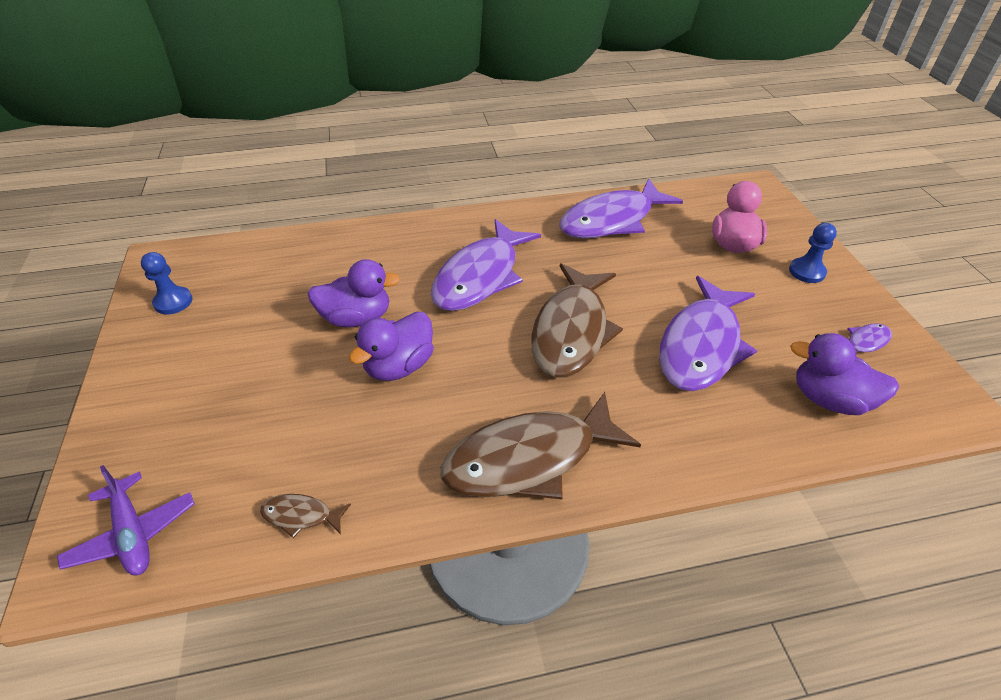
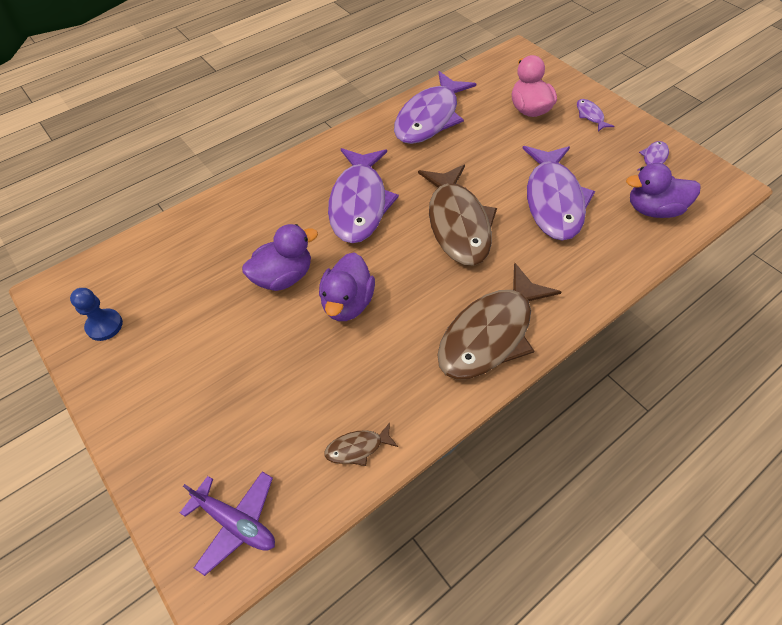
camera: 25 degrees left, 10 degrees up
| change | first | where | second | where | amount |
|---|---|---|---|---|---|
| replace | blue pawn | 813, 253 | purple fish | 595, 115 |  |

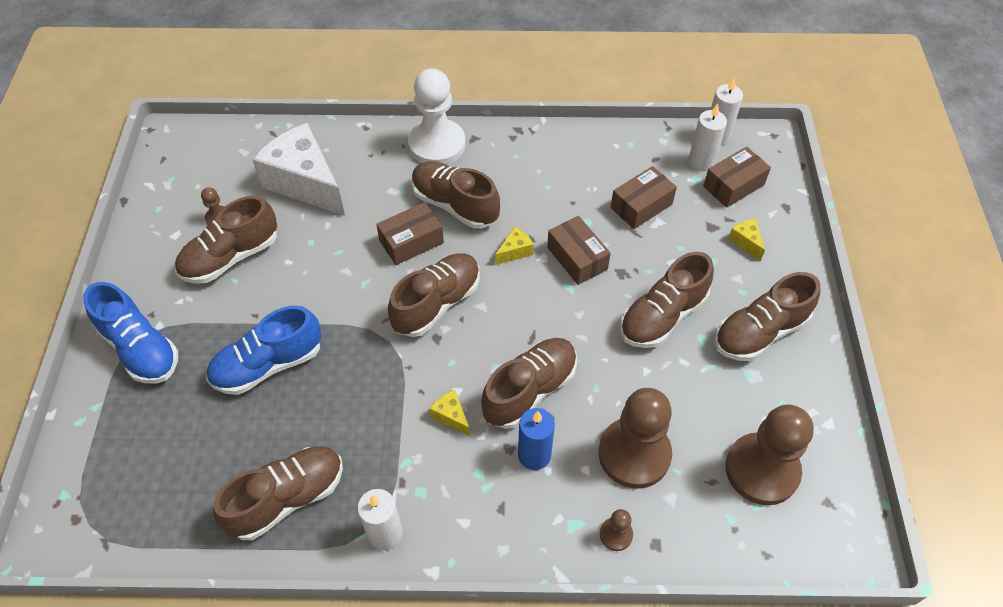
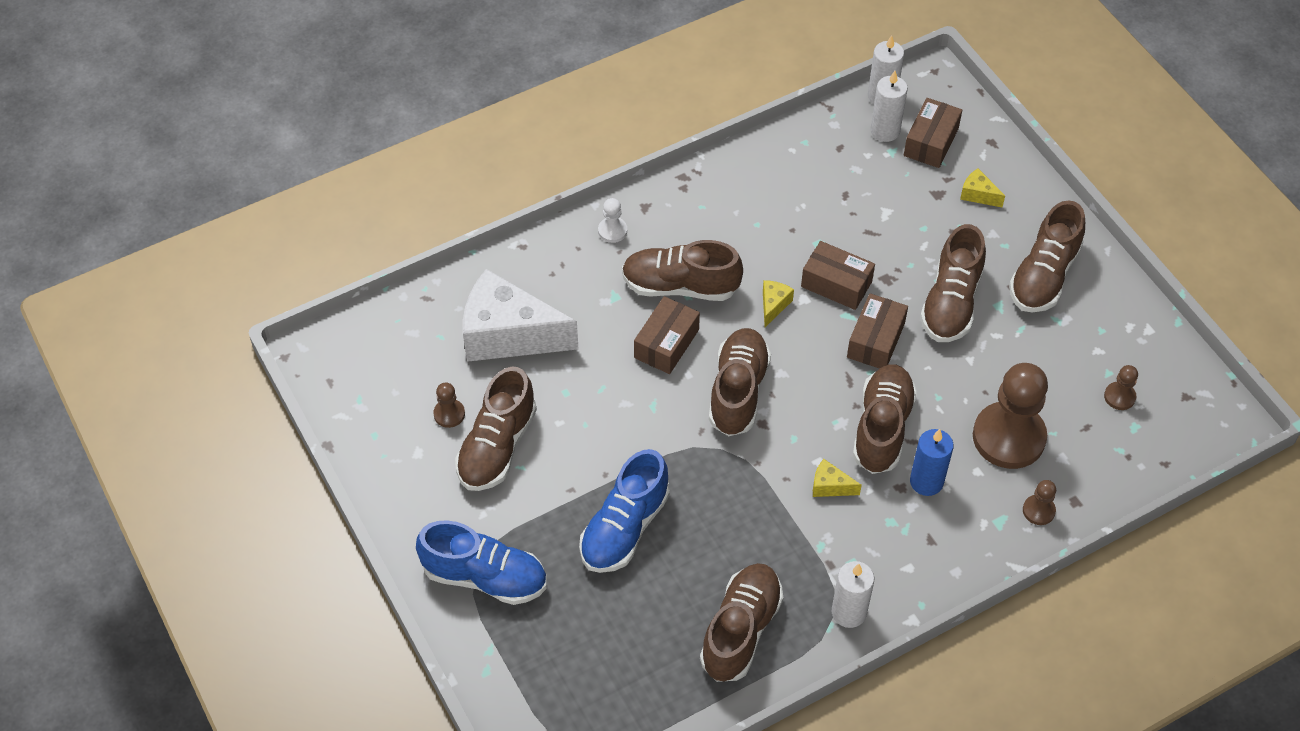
camera: 30 degrees left, 0 degrees up
| change | first | where | second | where | amount |
|---|---|---|---|---|---|
| resize | white pawn | 437, 116 |  | 612, 220 | x0.43 |
| move | brown box | 644, 197 |  | 877, 331 |  |
| resize | brown pawn | 769, 454 |  | 1121, 387 | x0.43 |

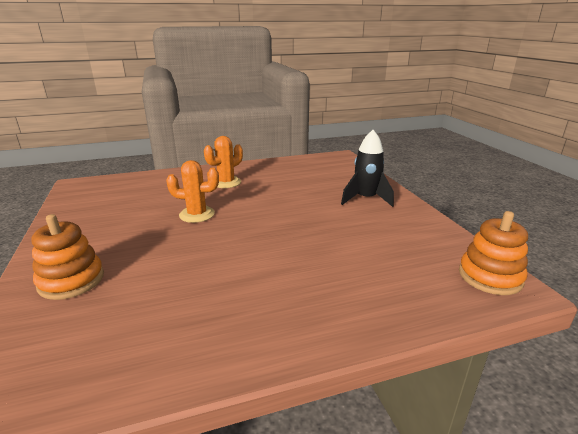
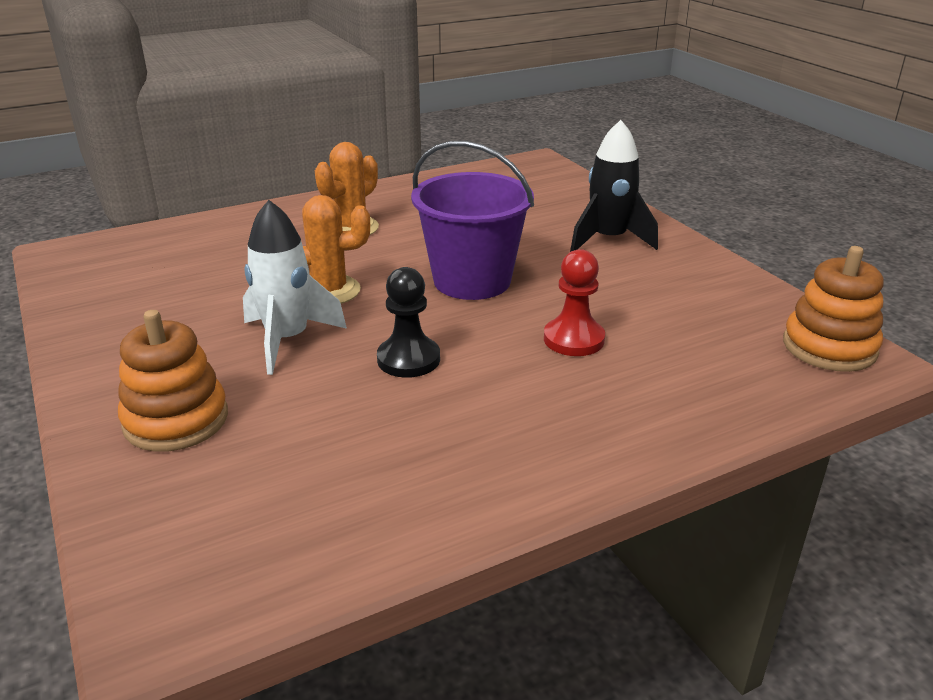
camera: 10 degrees left, 5 degrees up
| change | first | where | second | where | amount |
|---|---|---|---|---|---|
| insert |  |  | white rocket | 295, 287 |  |
| insert |  |  | black pawn | 408, 322 |  |
| insert |  |  | purple bucket | 472, 220 |  |
| insert |  |  | red pawn | 574, 302 |  |

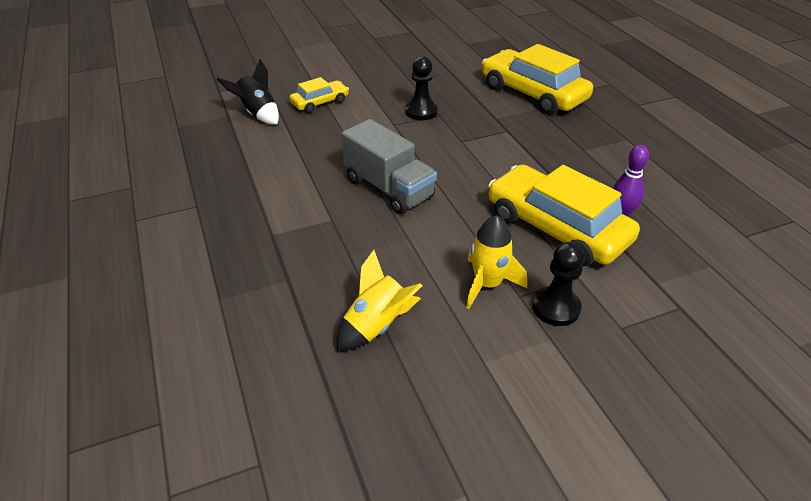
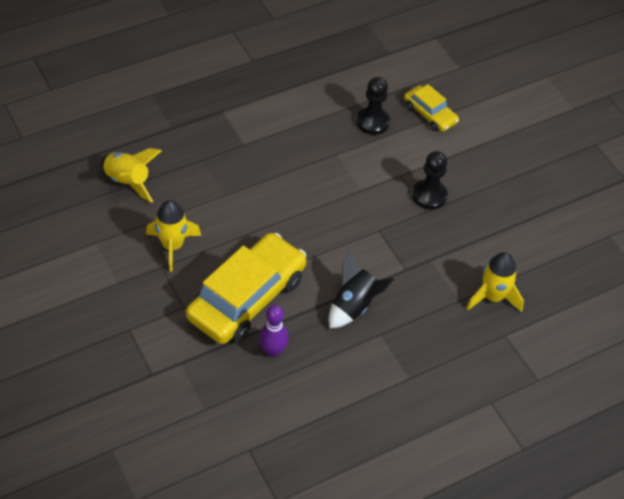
camera: 80 degrees right, 10 degrees up
| change | first | where | second | where | amount |
|---|---|---|---|---|---|
| move | black rocket | 248, 92 |  | 361, 289 |  |
| move | black pawn | 558, 284 |  | 373, 106 |  |
| replace | yellow car | 537, 79 | yellow rocket | 495, 282 |  |
| delete | grey truck | 389, 166 |  |  |  |

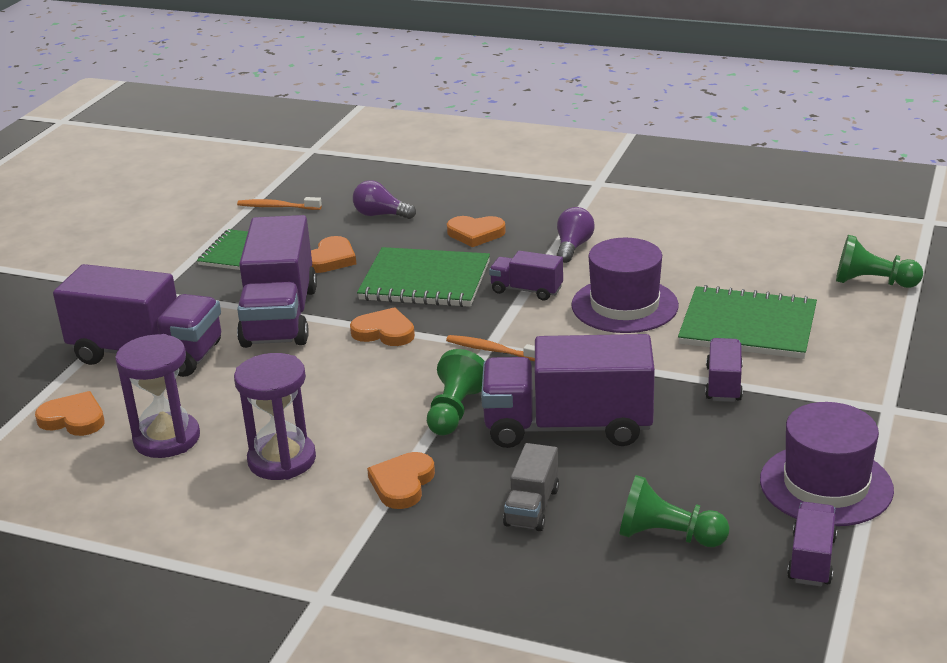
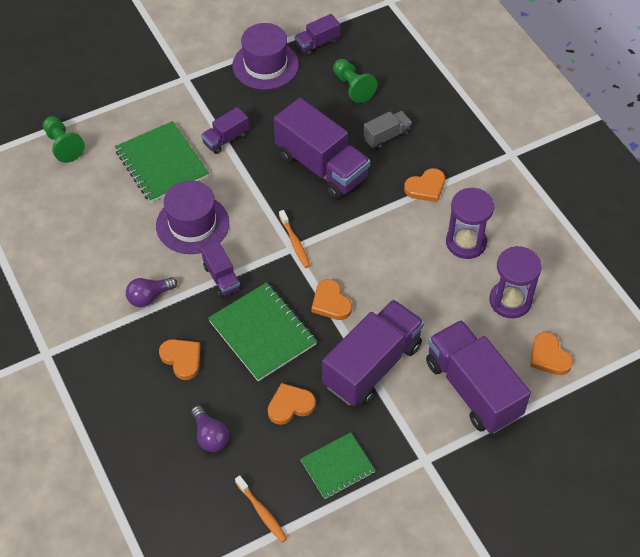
camera: 140 degrees left, 25 degrees up
| change | first | where | second | where | amount |
|---|---|---|---|---|---|
| delete | green pawn | 455, 392 |  |  |  |

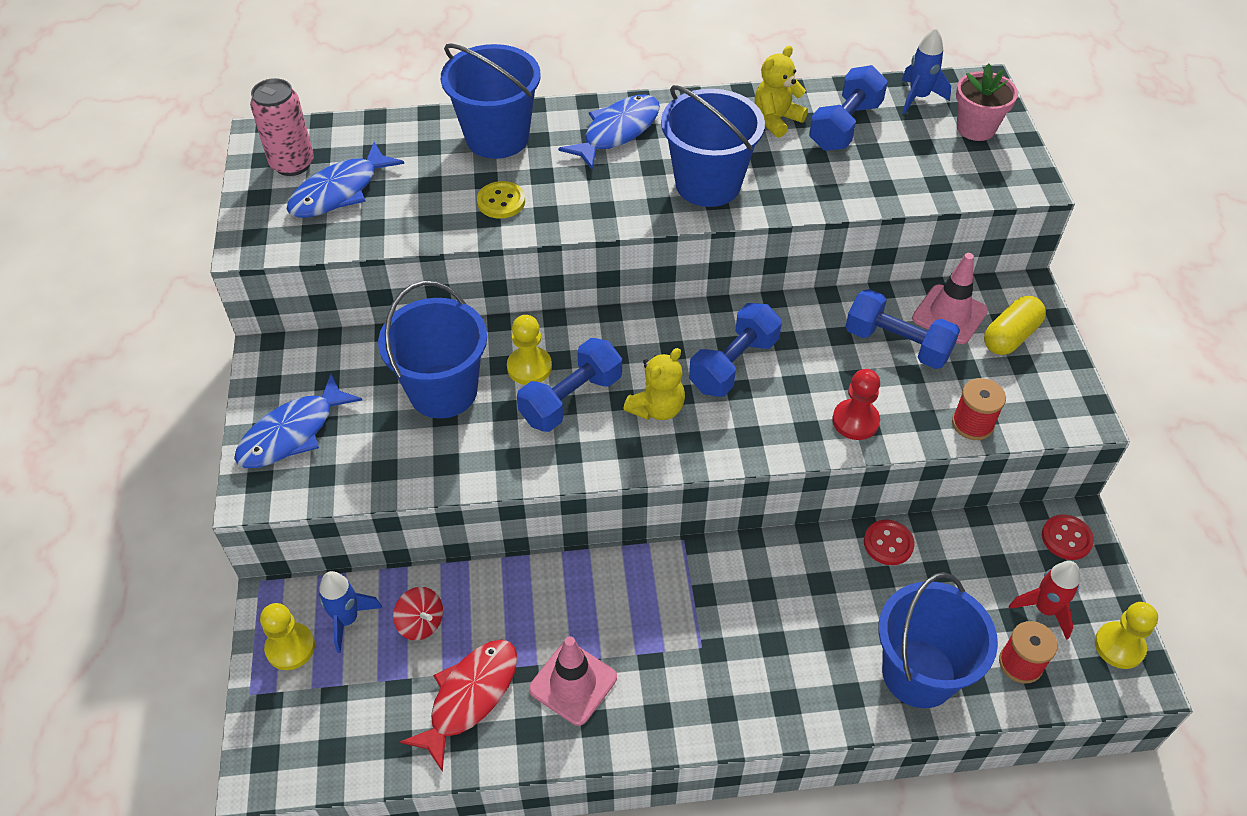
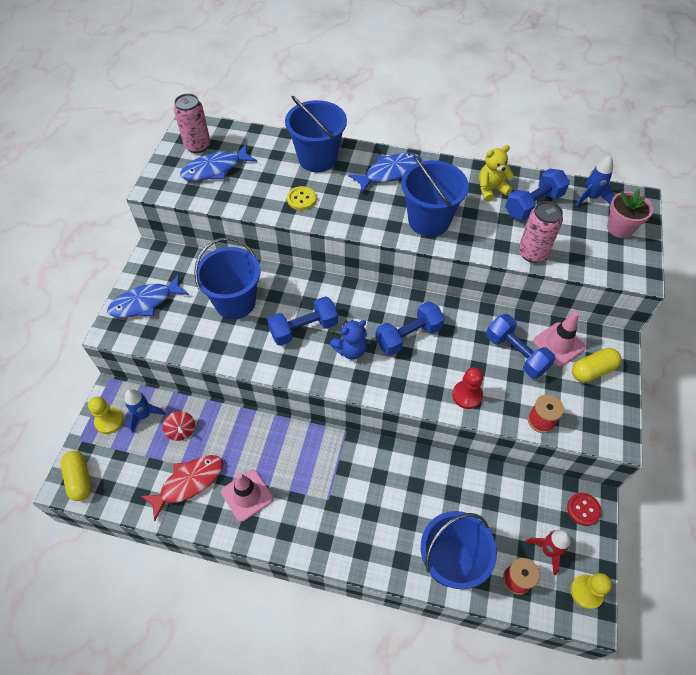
camera: 20 degrees right, 5 degrees up
| change | first | where | second | where | amount |
|---|---|---|---|---|---|
| insert |  |  | yellow capsule | 76, 476 |  |
| recolor | yellow teddy bear | 654, 384 | blue teddy bear | 348, 340 |  |
| insert |  |  | pink can | 541, 232 |  |
| delete | yellow pawn | 529, 350 |  |  |  |
| delete | red button | 889, 542 |  |  |  |

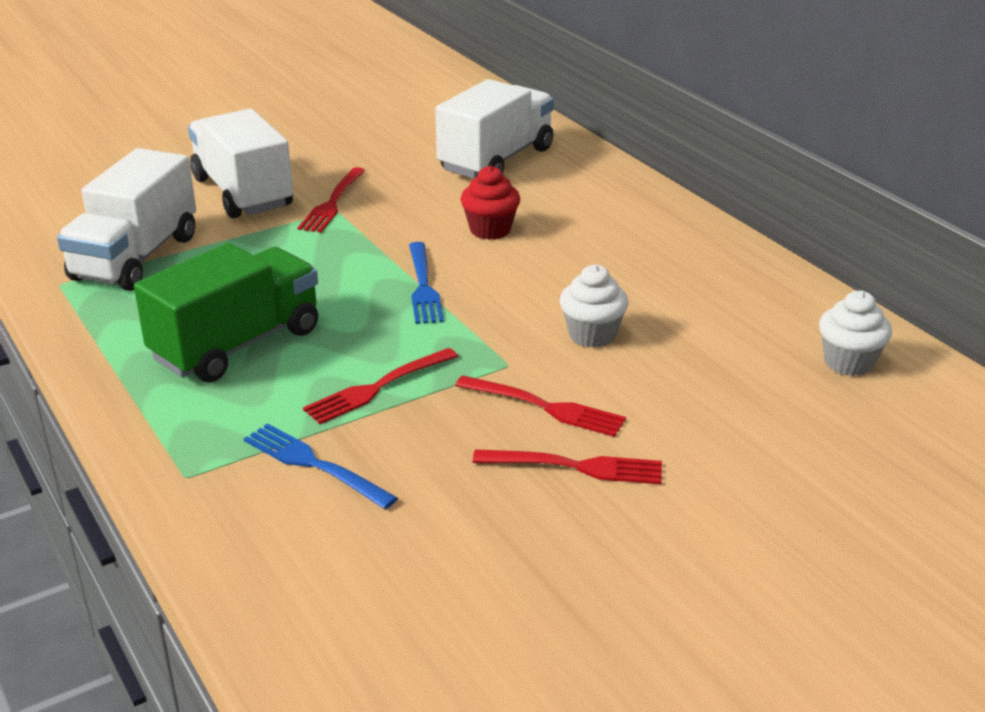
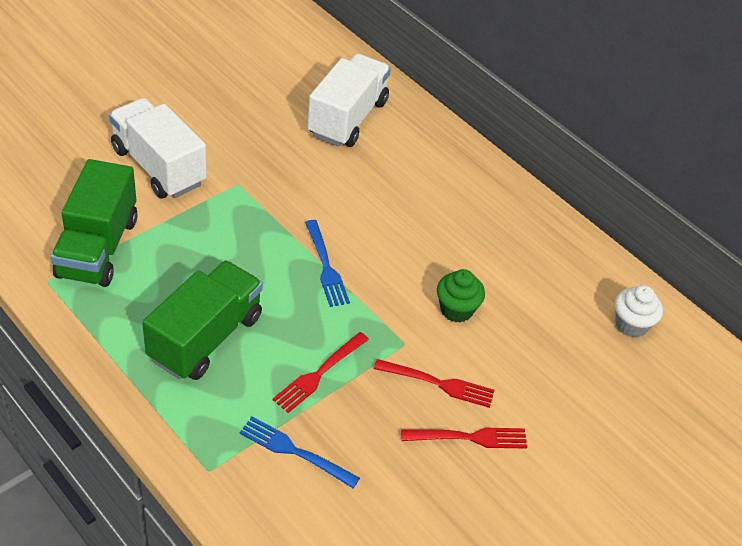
camera: 15 degrees left, 15 degrees up
| change | first | where | second | where | amount |
|---|---|---|---|---|---|
| recolor | white truck | 126, 219 | green truck | 94, 223 |  |
| recolor | white cupcake | 594, 306 | green cupcake | 461, 295 |  |
| delete | red fork | 331, 200 |  |  |  |
| delete | red cupcake | 490, 203 |  |  |  |

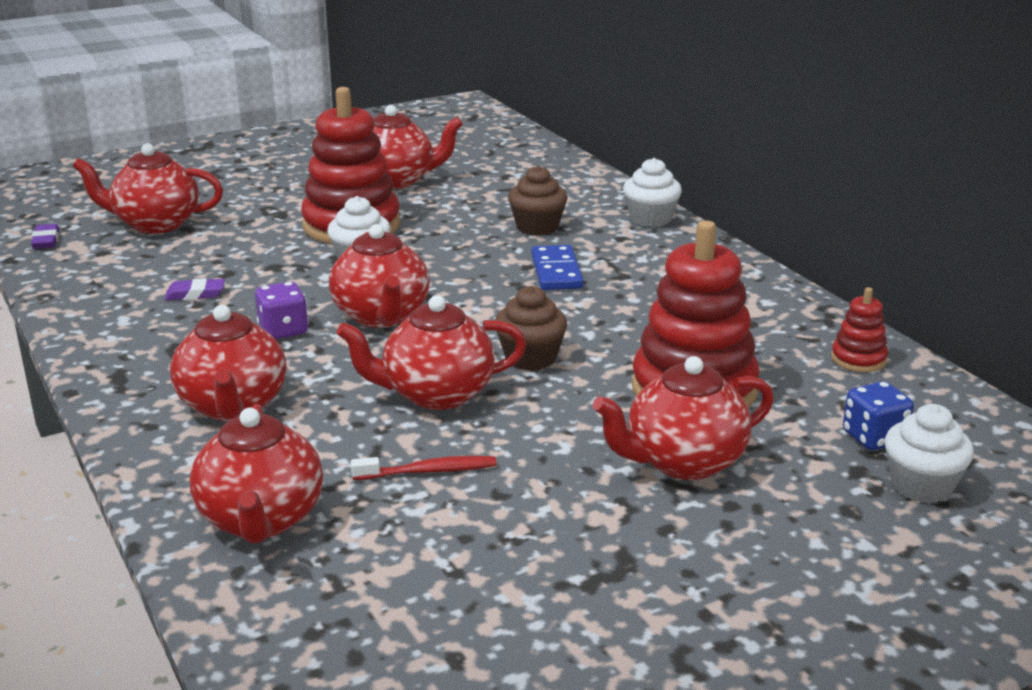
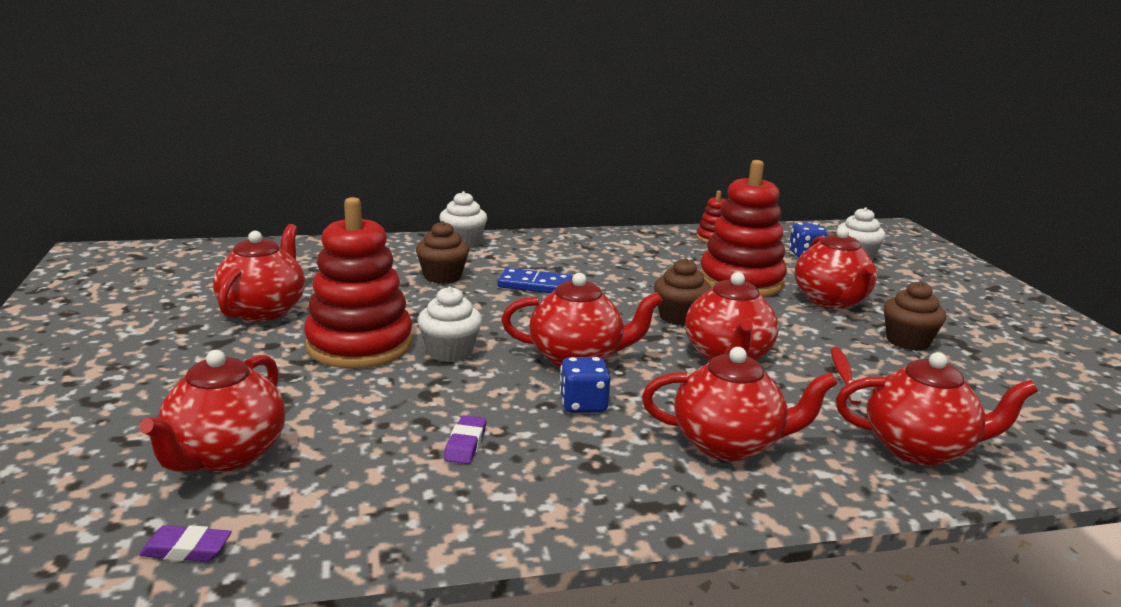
camera: 75 degrees left, 5 degrees down
| change | first | where | second | where | amount |
|---|---|---|---|---|---|
| recolor | purple dice | 282, 310 | blue dice | 585, 385 |  |
| insert |  |  | brown cupcake | 915, 316 |  |

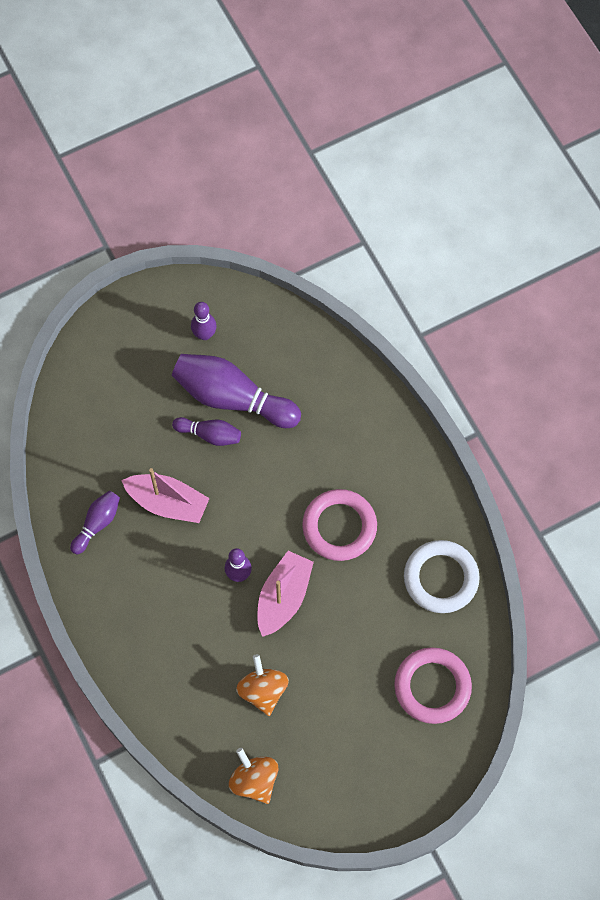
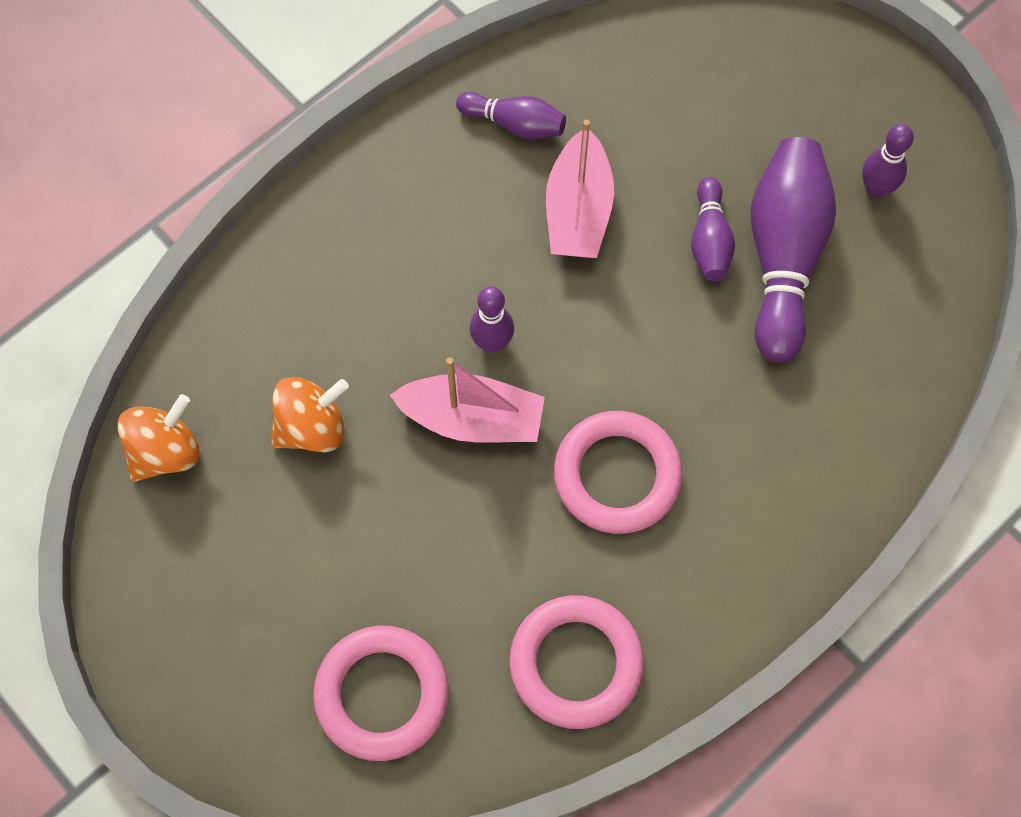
camera: 75 degrees right, 0 degrees up
| change | first | where | second | where | amount |
|---|---|---|---|---|---|
| recolor | white ring | 442, 576 | pink ring | 576, 662 |  |

